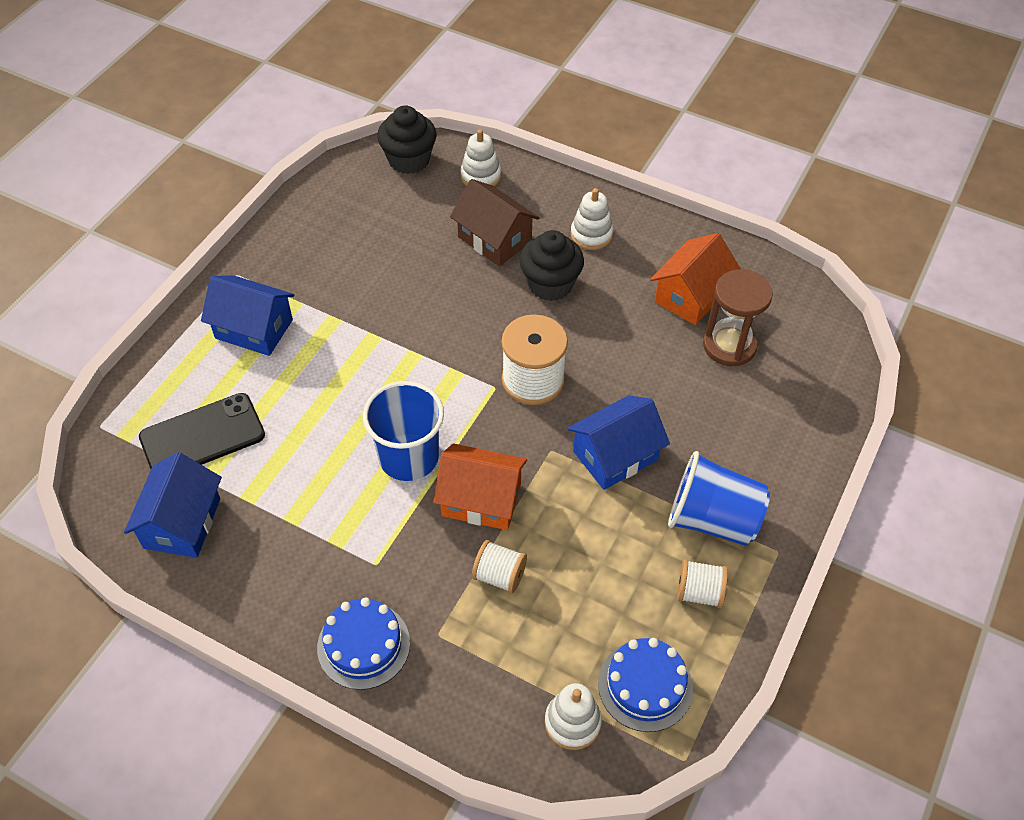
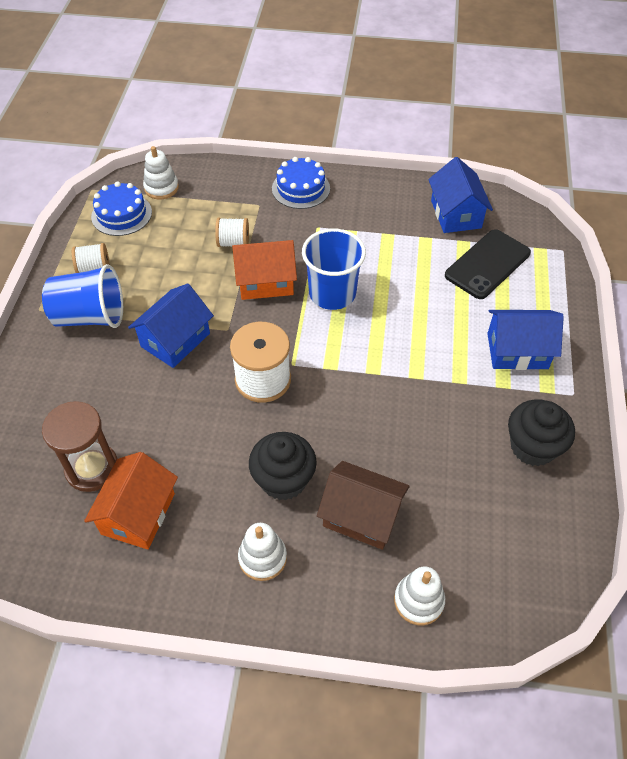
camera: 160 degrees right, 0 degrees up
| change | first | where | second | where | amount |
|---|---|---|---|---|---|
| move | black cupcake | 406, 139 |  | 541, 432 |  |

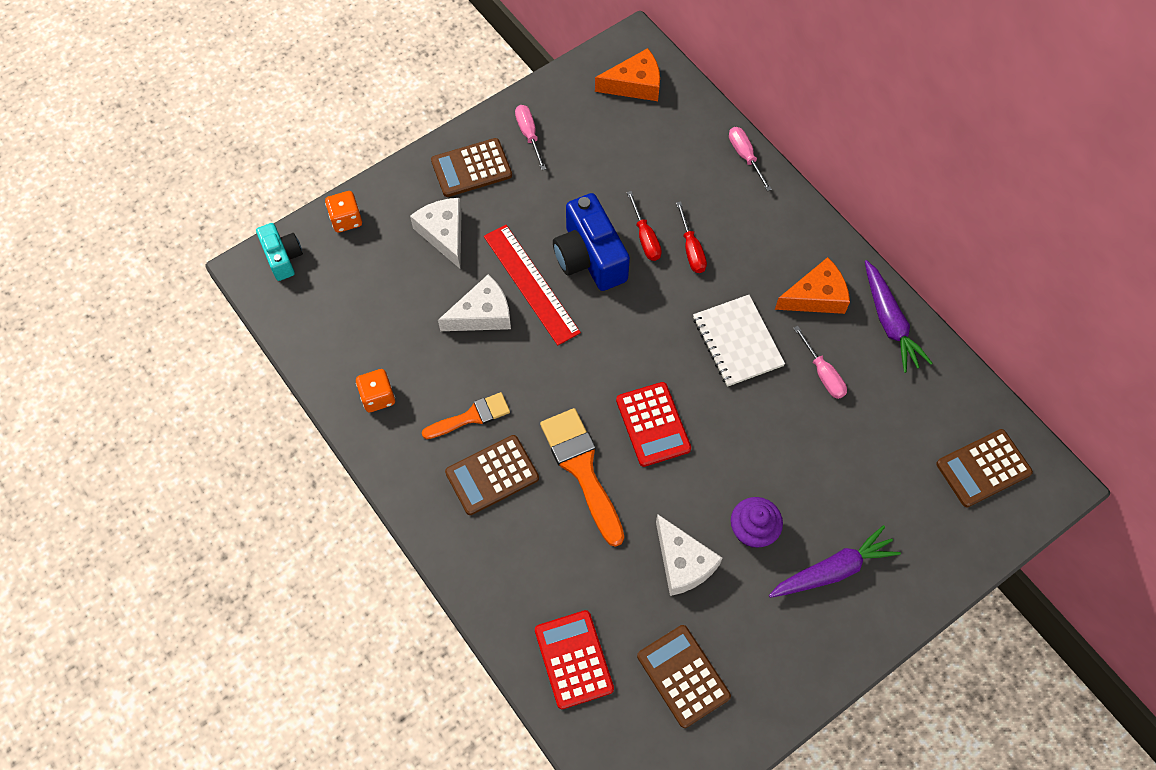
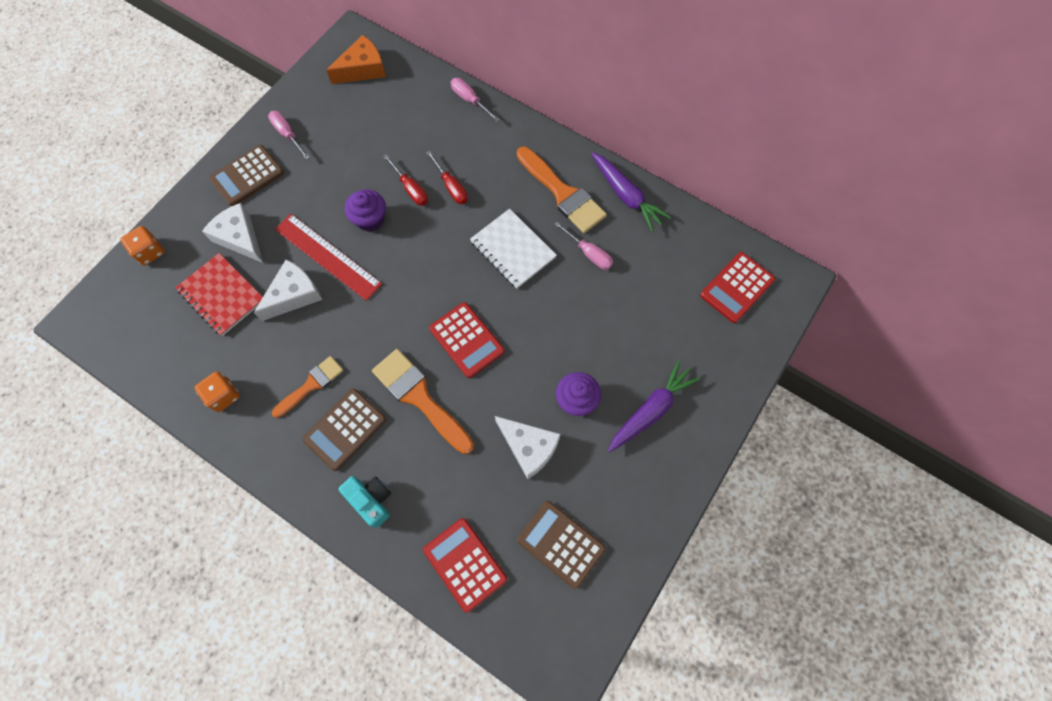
camera: 20 degrees left, 5 degrees up
| change | first | where | second | where | amount |
|---|---|---|---|---|---|
| insert |  |  | red notebook | 219, 294 |  |
| move | turquoise camera | 279, 252 |  | 365, 502 |  |
| replace | blue camera | 591, 242 | purple cupcake | 365, 210 |  |
| replace | orange cheese | 812, 285 | orange brush | 562, 190 |  |
| recolor | brown calculator | 984, 468 | red calculator | 737, 287 |  |

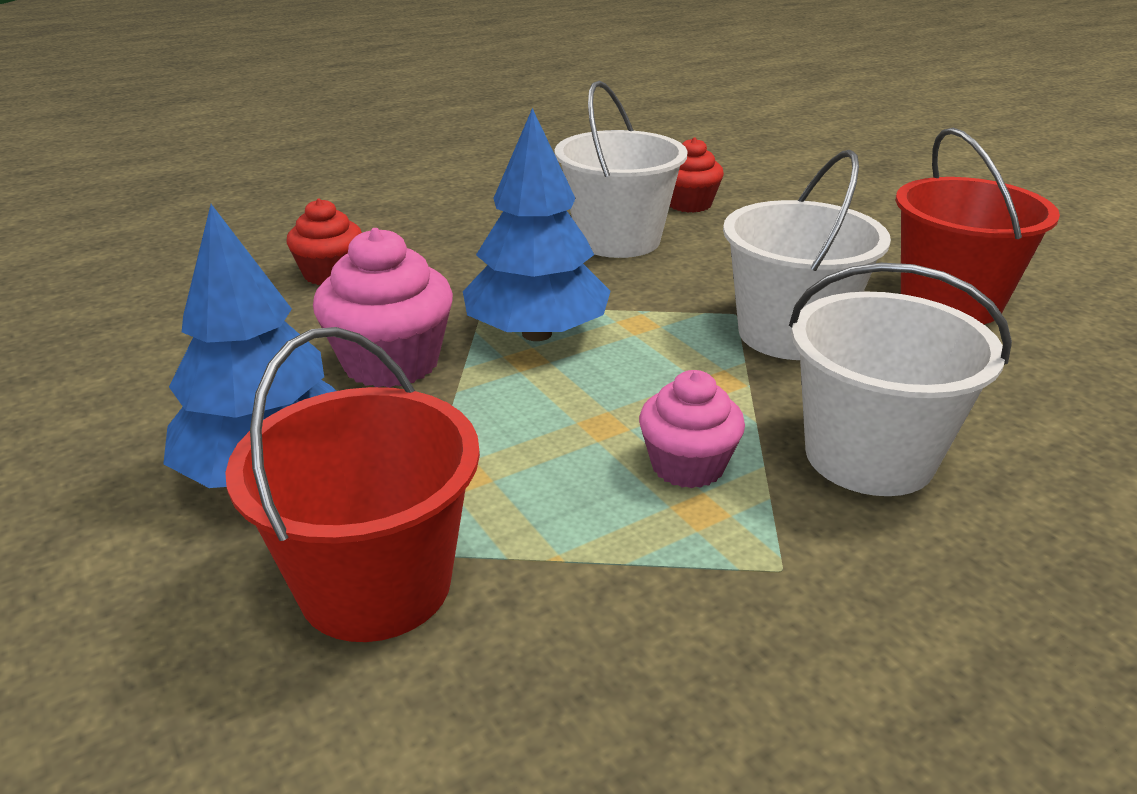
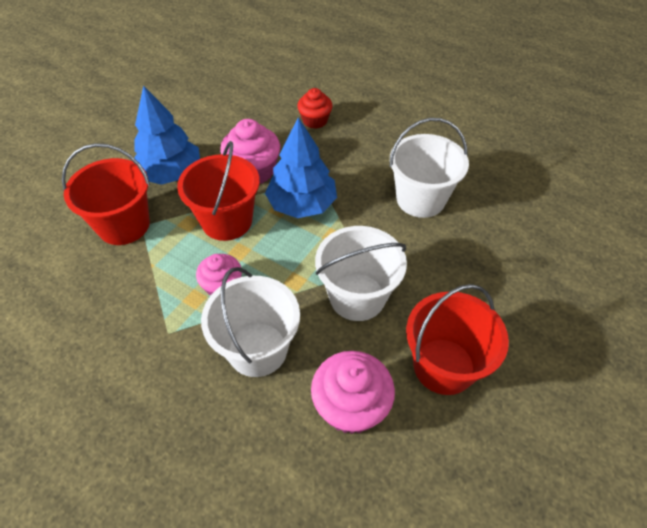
camera: 65 degrees right, 20 degrees up
| change | first | where | second | where | amount |
|---|---|---|---|---|---|
| insert |  |  | red bucket | 218, 191 |  |
| insert |  |  | pink cupcake | 353, 392 |  |
| delete | red cupcake | 697, 175 |  |  |  |

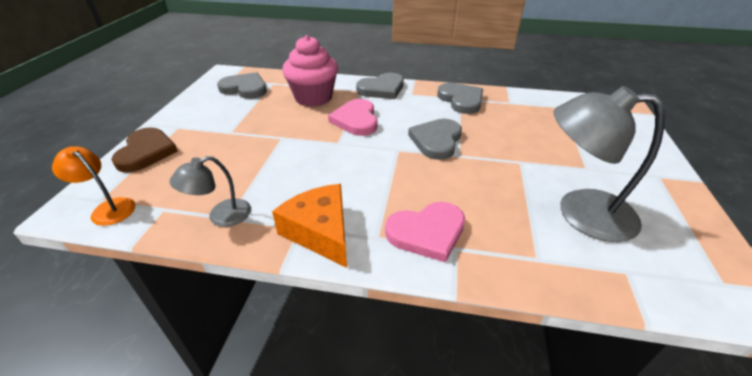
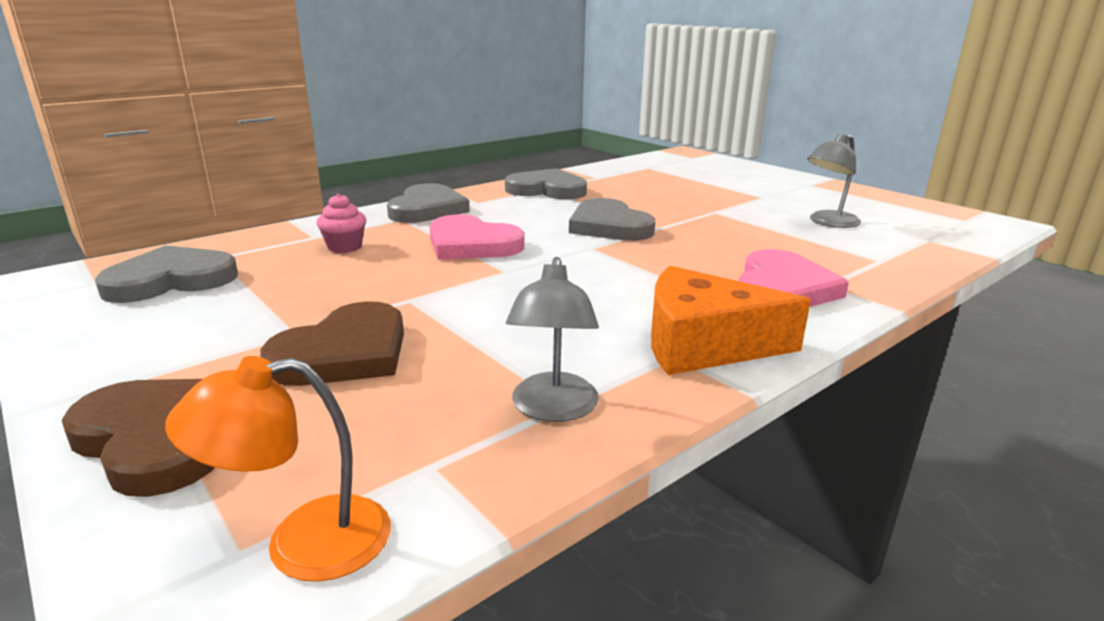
camera: 50 degrees left, 15 degrees down
| change | first | where | second | where | amount |
|---|---|---|---|---|---|
| insert |  |  | brown heart | 332, 343 |  |
| resize | pink cupcake | 310, 71 |  | 341, 223 | x0.44 |
| resize | grey lamp | 609, 164 |  | 834, 181 | x0.54 |

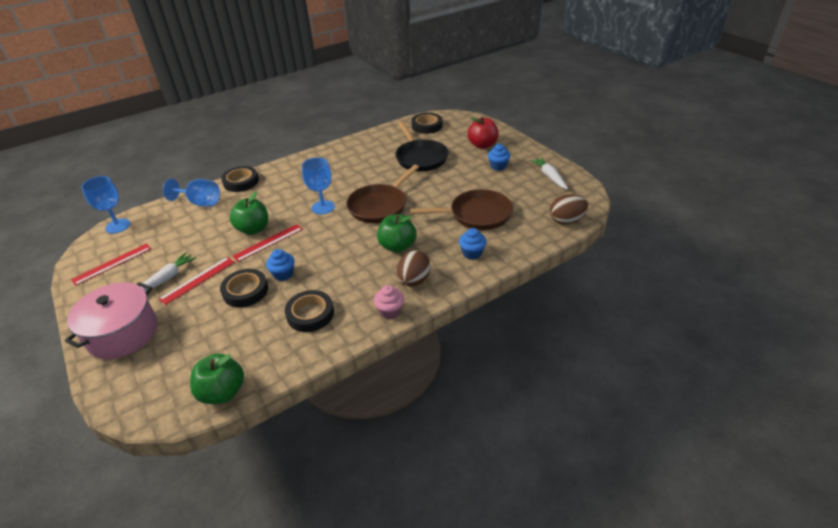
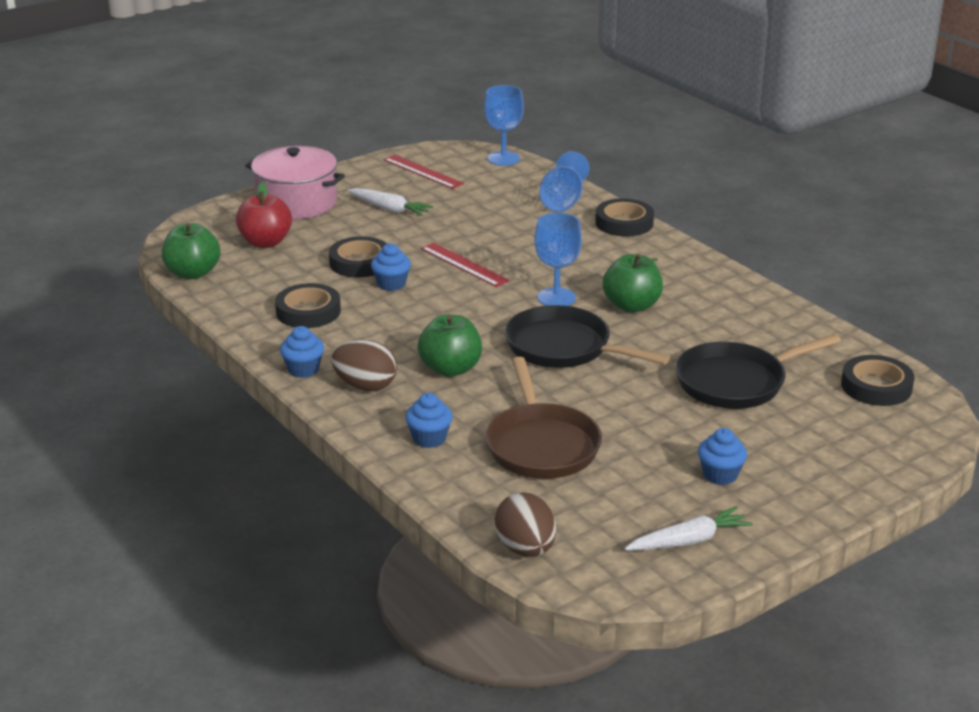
camera: 85 degrees right, 10 degrees down
| change | first | where | second | where | amount |
|---|---|---|---|---|---|
| move | red apple | 483, 133 |  | 264, 215 |  |
| recolor | pink cupcake | 389, 302 | blue cupcake | 302, 352 |  |
| recolor | brown pan | 382, 194 | black pan | 587, 336 |  |
| move | green apple | 249, 213 |  | 633, 283 |  |
| delete | red ruler | 197, 281 |  |  |  |

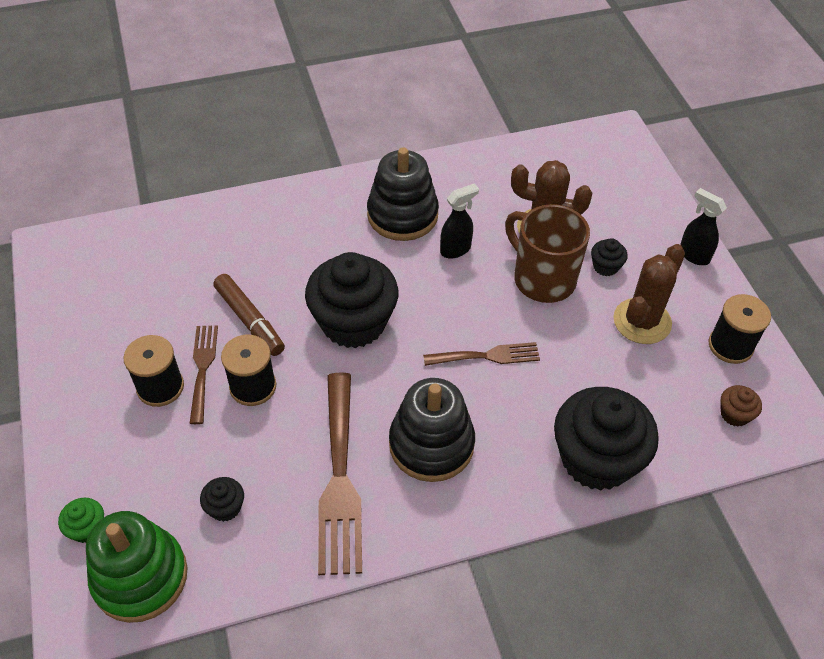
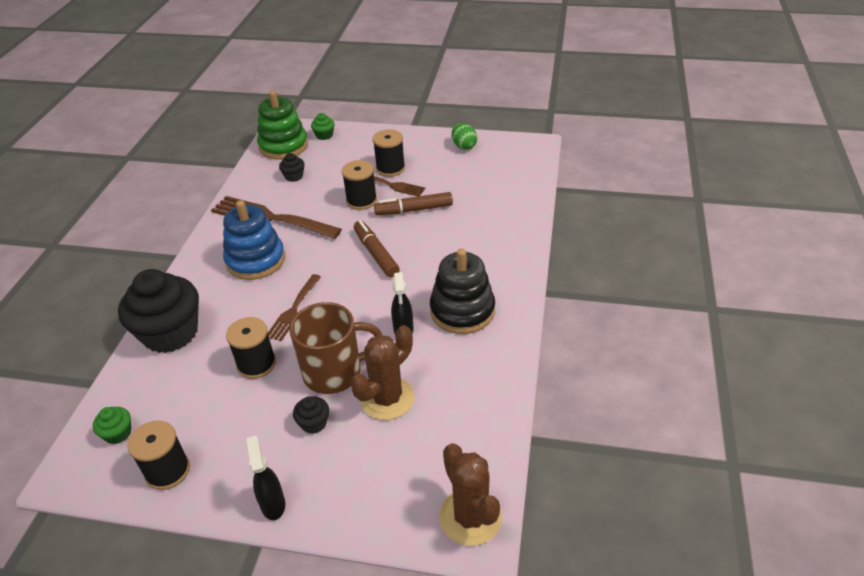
camera: 120 degrees right, 10 degrees down
| change | first | where | second | where | amount |
|---|---|---|---|---|---|
| recolor | brown cupcake | 741, 406 | green cupcake | 112, 425 |  |
| recolor | black stacking toy | 432, 430 | blue stacking toy | 254, 240 |  |
| insert |  |  | black spool | 251, 348 |  |
| rotate | black spray bottle | 703, 226 |  | 265, 478 | 90 degrees counterclockwise |
| replace | black cupcake | 351, 300 | brown marker | 377, 249 |  |
| move | brown cactus | 649, 294 |  | 470, 494 |  |
| insert |  |  | green egg | 464, 136 |  |

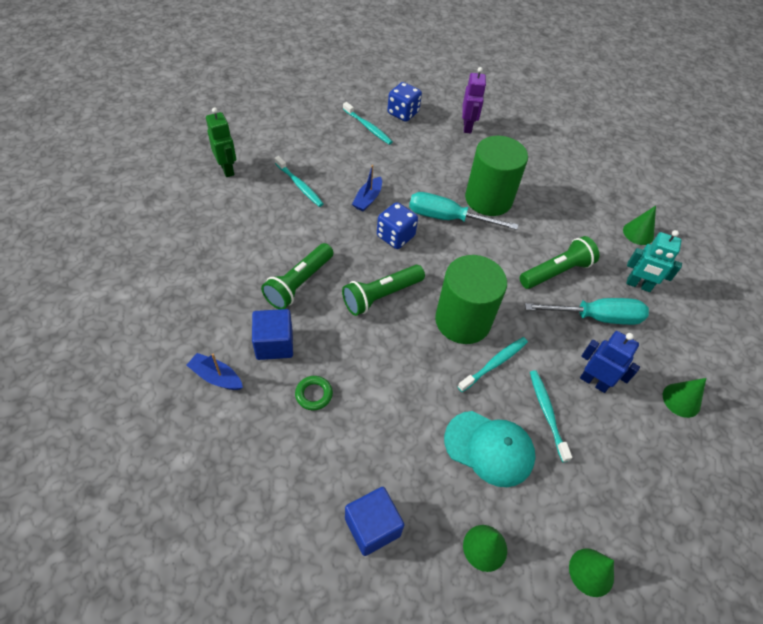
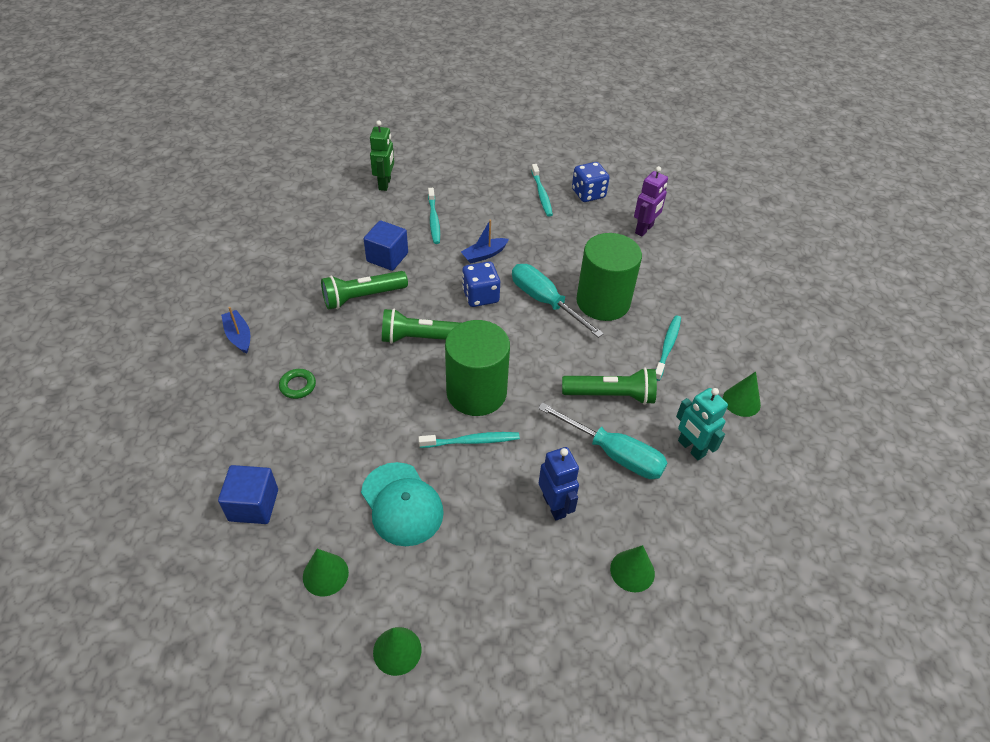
camera: 35 degrees right, 5 degrees down
| change | first | where | second | where | amount |
|---|---|---|---|---|---|
| move | blue cube | 272, 334 |  | 386, 245 |  |
| move | turquoise toothbrush | 551, 416 |  | 668, 348 |  |

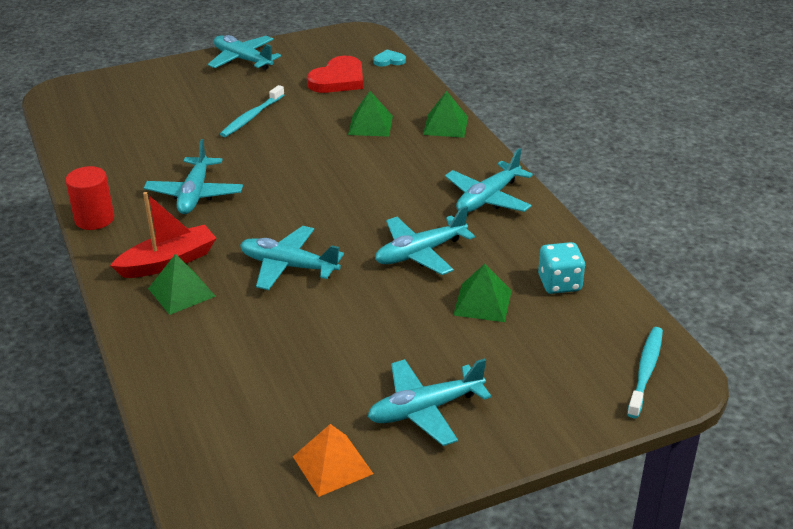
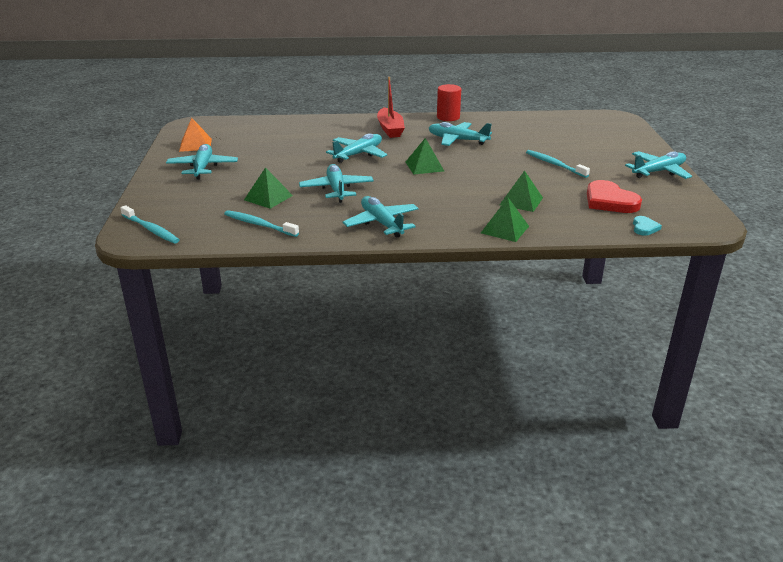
camera: 110 degrees right, 5 degrees down
| change | first | where | second | where | amount |
|---|---|---|---|---|---|
| replace | turquoise dice | 561, 268 | turquoise toothbrush | 261, 223 |  |
| move | green pyramid | 182, 284 |  | 425, 156 |  |

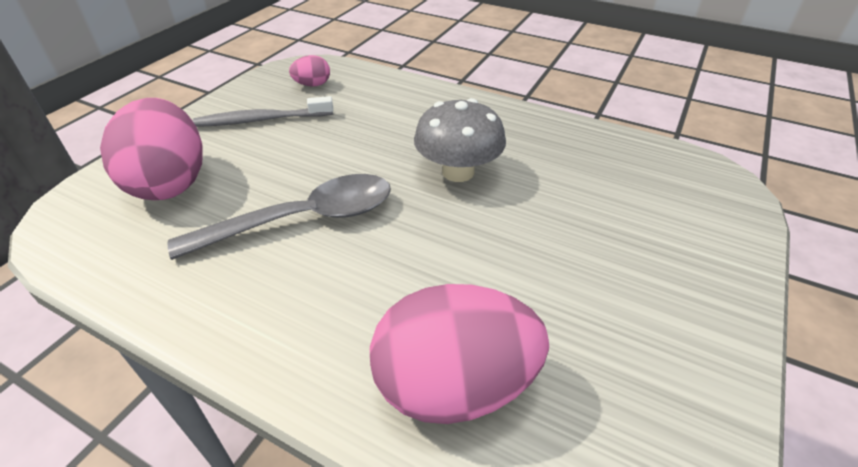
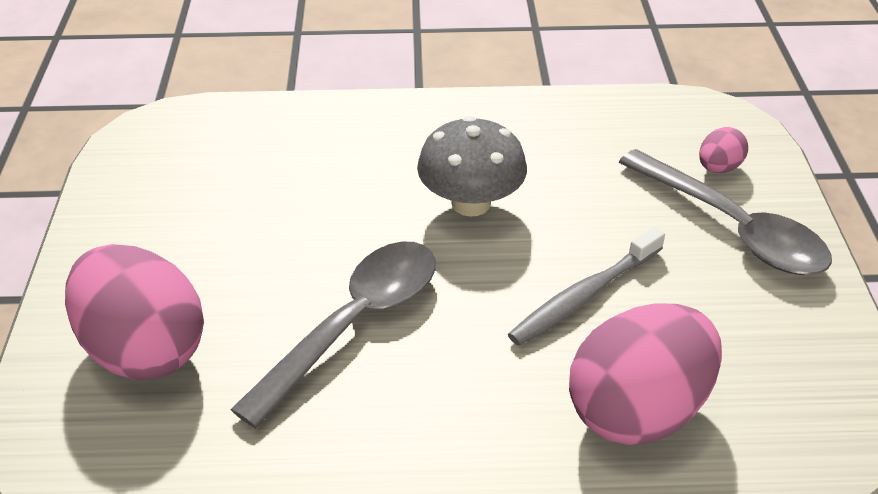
camera: 30 degrees left, 0 degrees up
| change | first | where | second | where | amount |
|---|---|---|---|---|---|
| move | grey toothbrush | 263, 111 |  | 586, 286 |  |
| insert |  |  | grey spoon | 725, 212 |  |
| move | pink egg | 309, 71 |  | 723, 150 |  |

